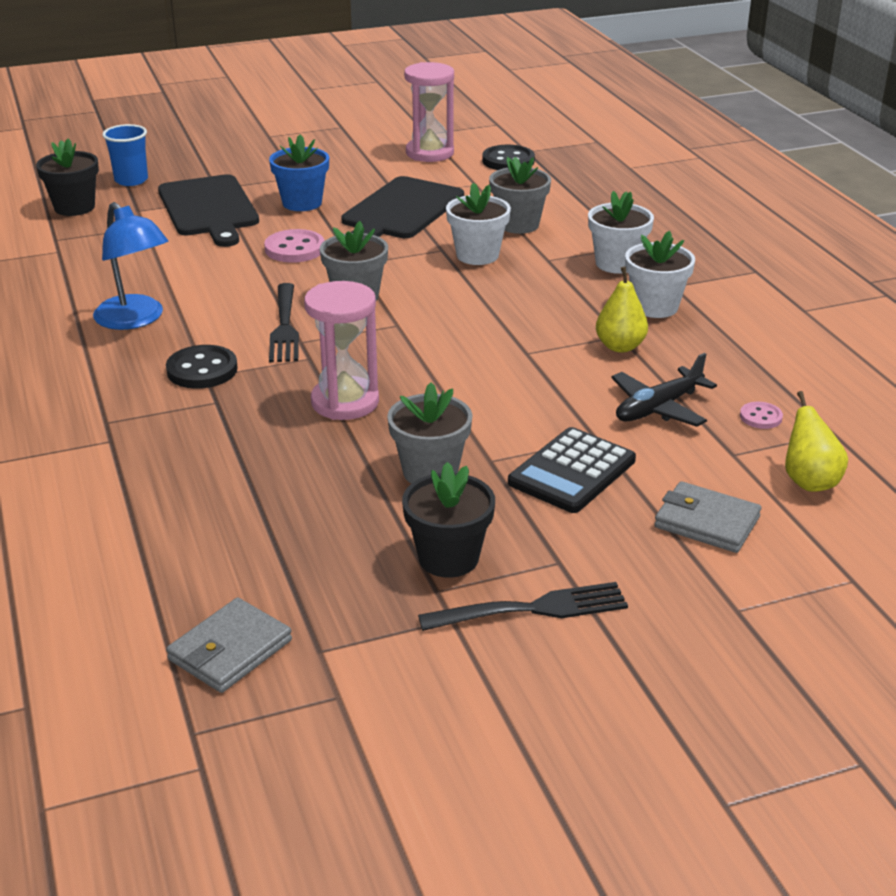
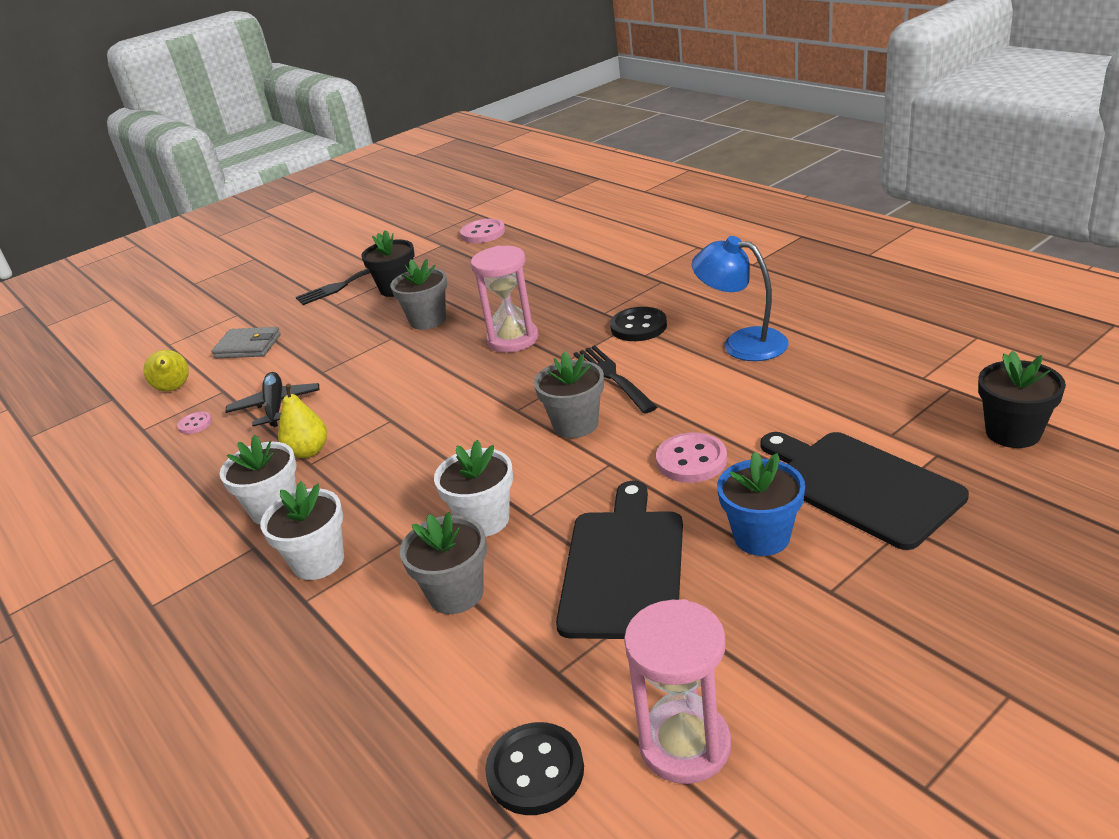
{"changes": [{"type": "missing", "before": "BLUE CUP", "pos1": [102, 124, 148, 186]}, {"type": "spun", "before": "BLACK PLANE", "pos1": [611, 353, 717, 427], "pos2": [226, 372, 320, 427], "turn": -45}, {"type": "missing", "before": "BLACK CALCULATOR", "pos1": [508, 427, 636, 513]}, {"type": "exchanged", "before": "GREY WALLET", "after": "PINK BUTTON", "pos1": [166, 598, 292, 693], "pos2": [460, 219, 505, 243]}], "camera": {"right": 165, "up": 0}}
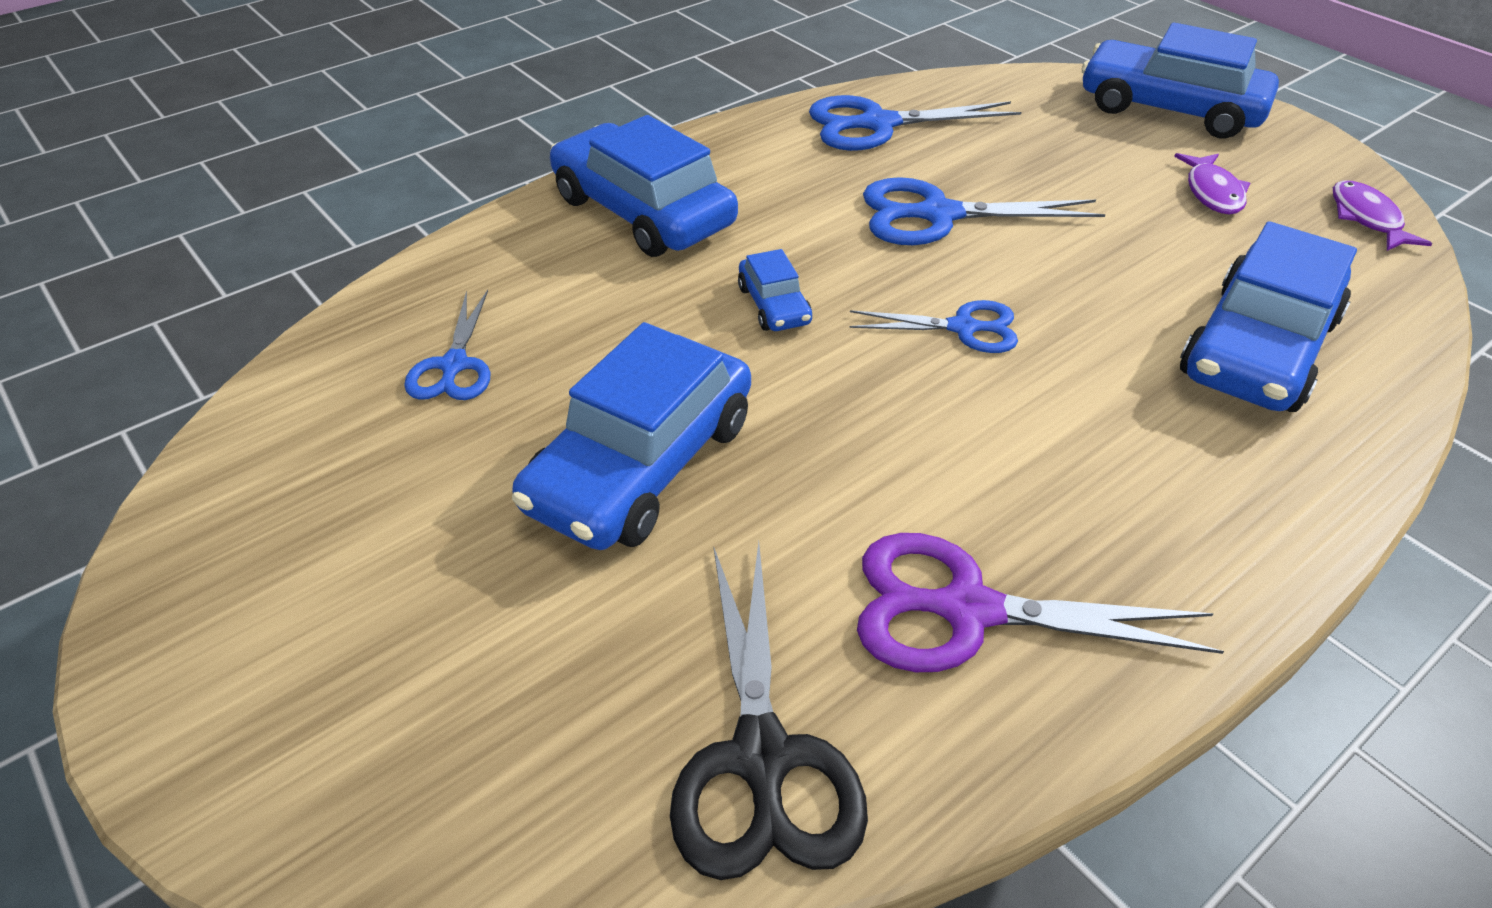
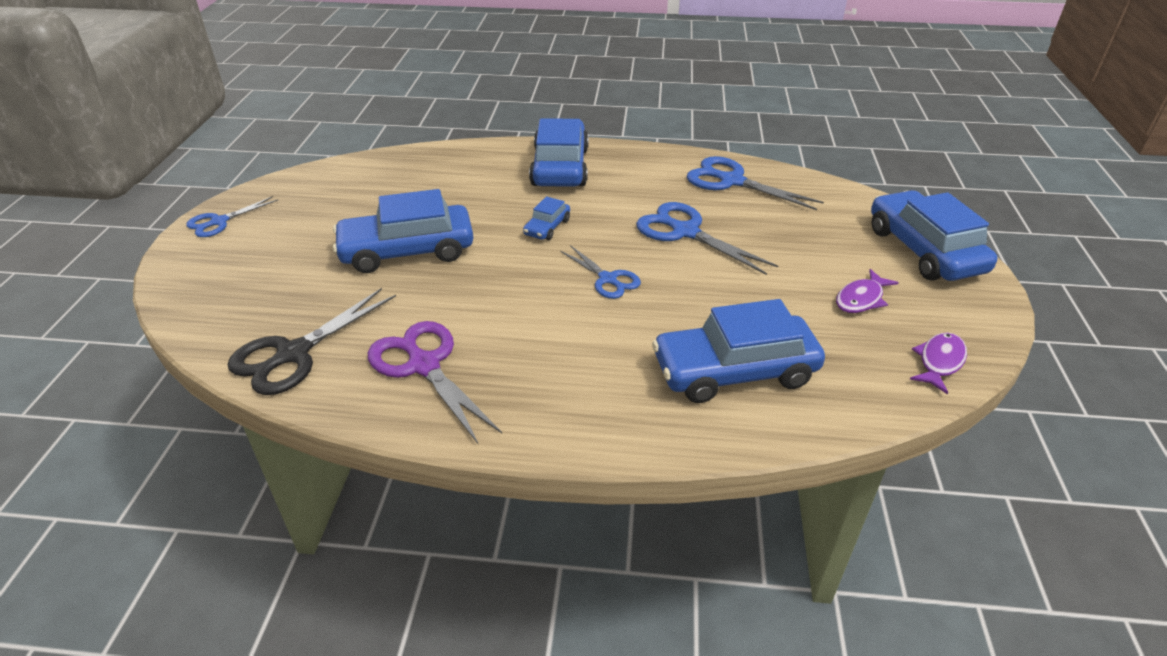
{"changes": [{"type": "relocated", "before": "BLUE SCISSORS", "pos1": [404, 290, 491, 400], "pos2": [186, 196, 278, 237]}], "camera": {"right": 45, "up": -5}}
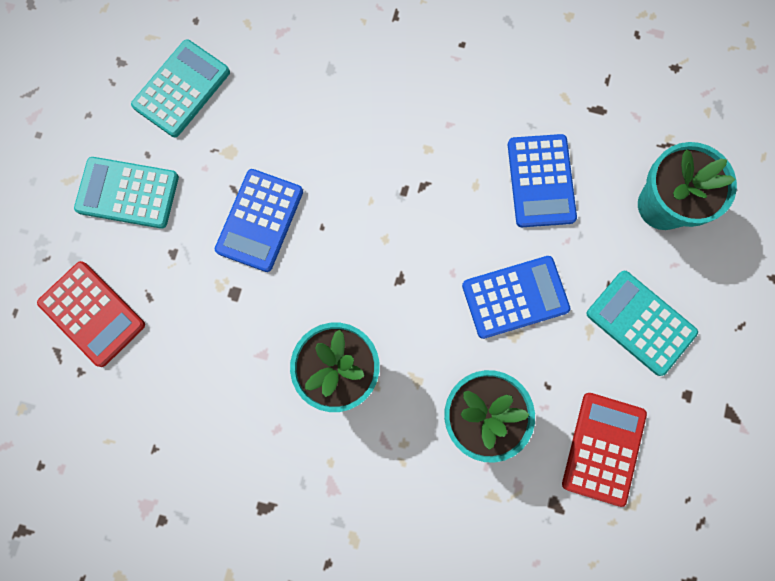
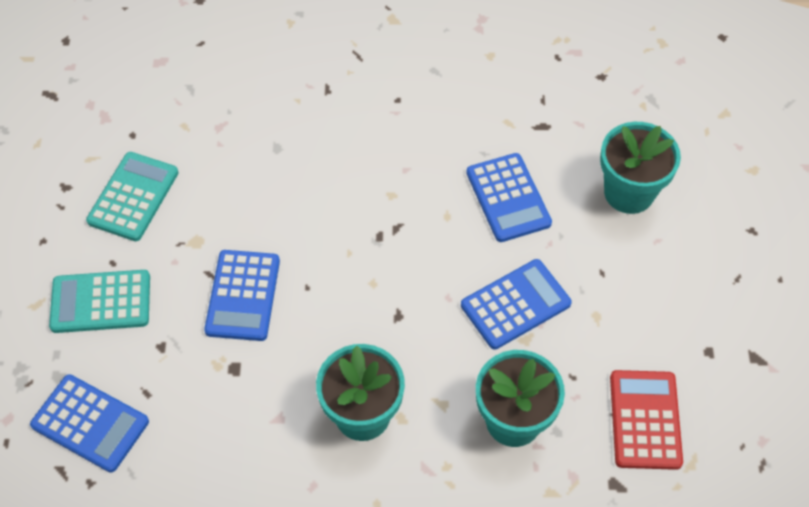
{"changes": [{"type": "colour", "before": "RED CALCULATOR", "after": "BLUE CALCULATOR", "pos1": [37, 261, 145, 367], "pos2": [30, 374, 149, 473]}, {"type": "missing", "before": "TURQUOISE CALCULATOR", "pos1": [586, 271, 698, 376]}], "camera": {"right": -15, "up": -20}}
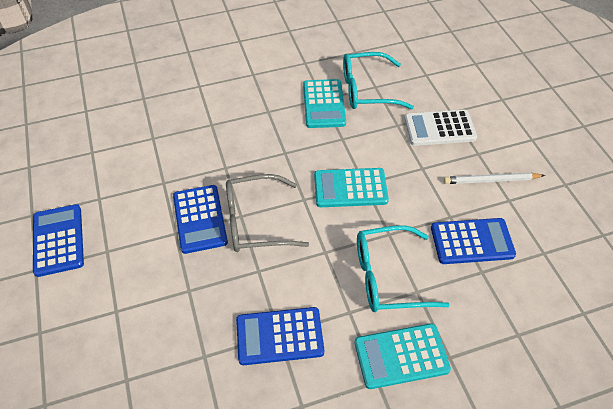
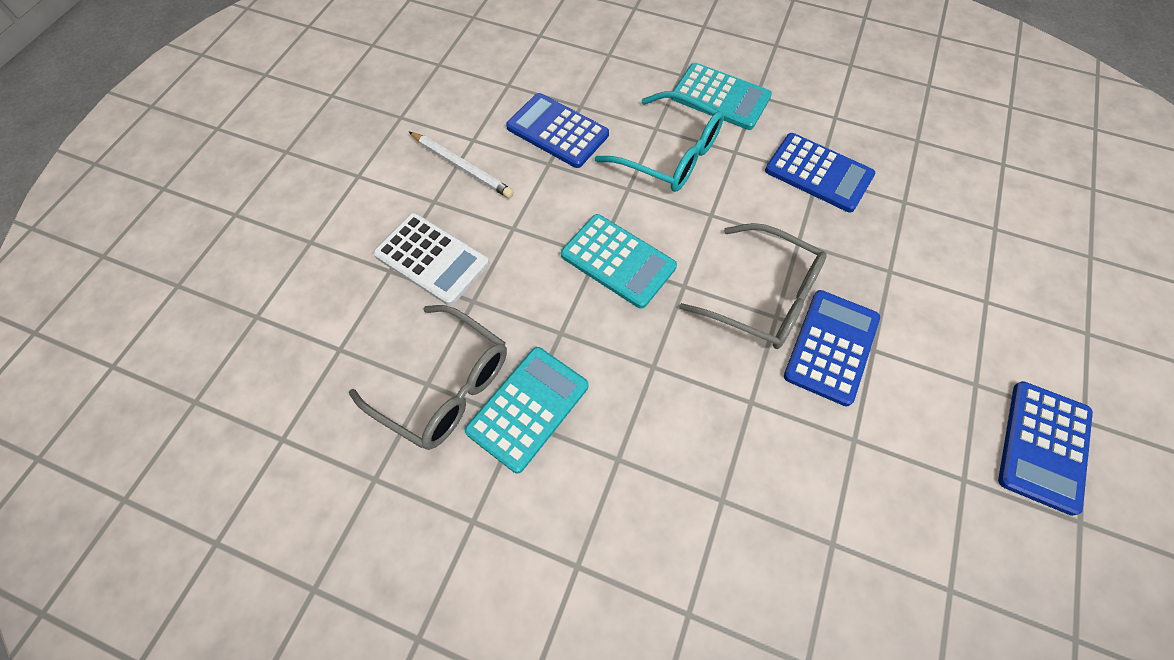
{"changes": [{"type": "colour", "before": "TURQUOISE GLASSES", "after": "GREY GLASSES", "pos1": [343, 52, 414, 109], "pos2": [349, 305, 507, 450]}], "camera": {"right": -140, "up": 10}}
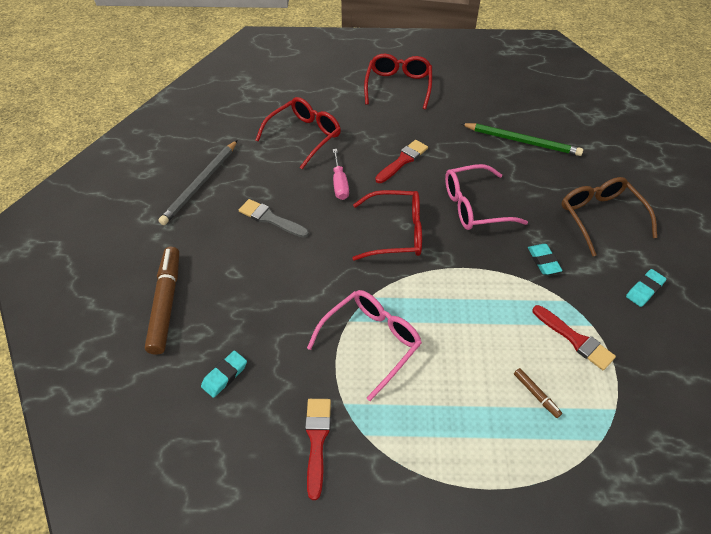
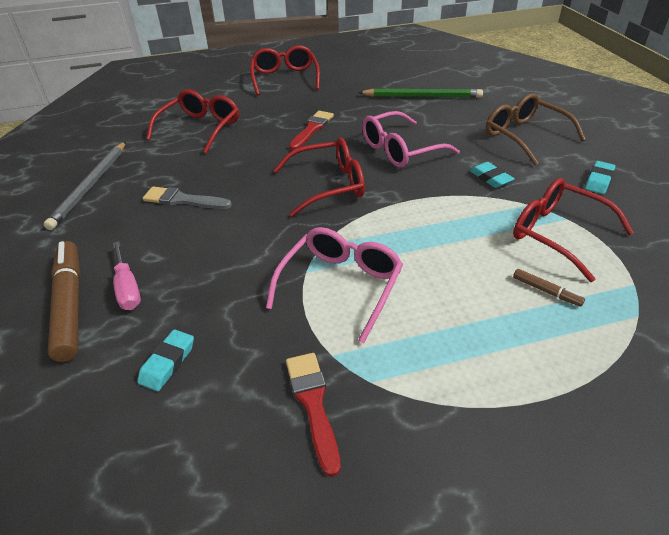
{"changes": [{"type": "relocated", "before": "PINK SCREWDRIVER", "pos1": [333, 149, 349, 200], "pos2": [113, 241, 141, 310]}, {"type": "exchanged", "before": "RED BRUSH", "after": "RED GLASSES", "pos1": [532, 305, 616, 370], "pos2": [513, 178, 634, 282]}], "camera": {"right": -15, "up": -10}}
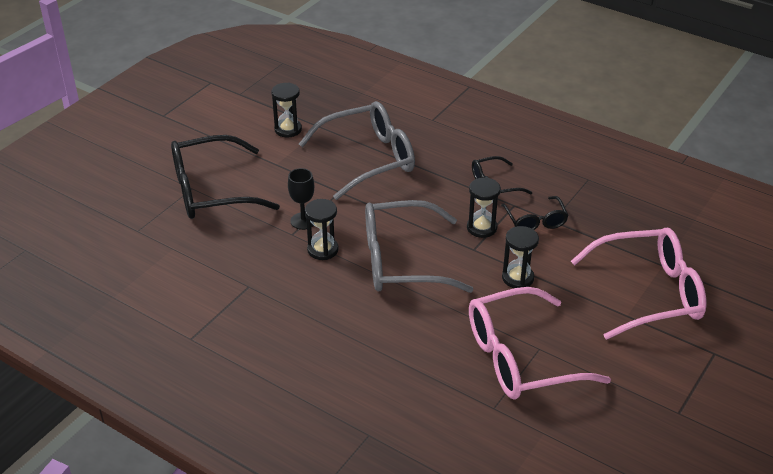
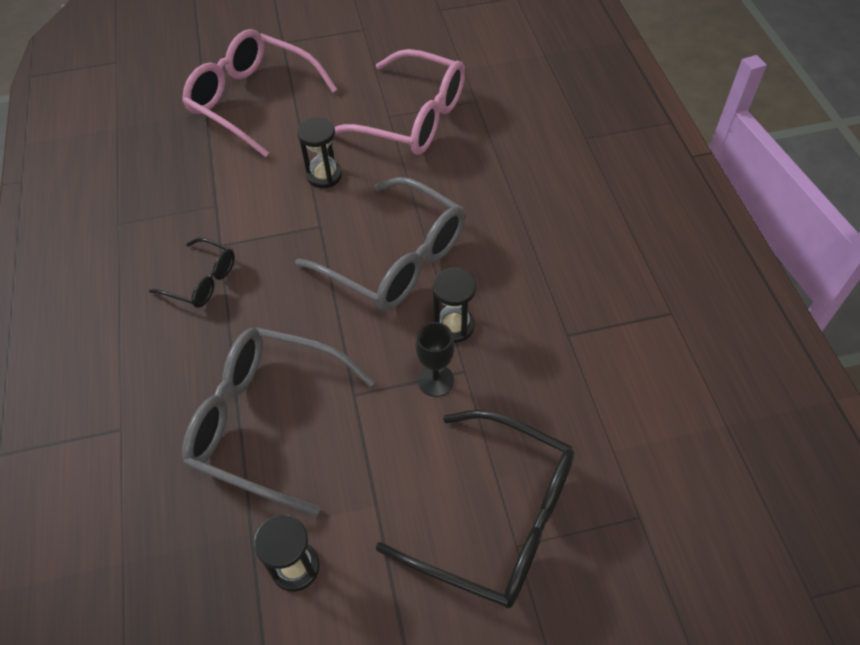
{"changes": [{"type": "missing", "before": "BLACK HOURGLASS", "pos1": [467, 177, 501, 238]}, {"type": "missing", "before": "BLACK GLASSES", "pos1": [501, 196, 569, 230]}], "camera": {"right": -135, "up": 15}}
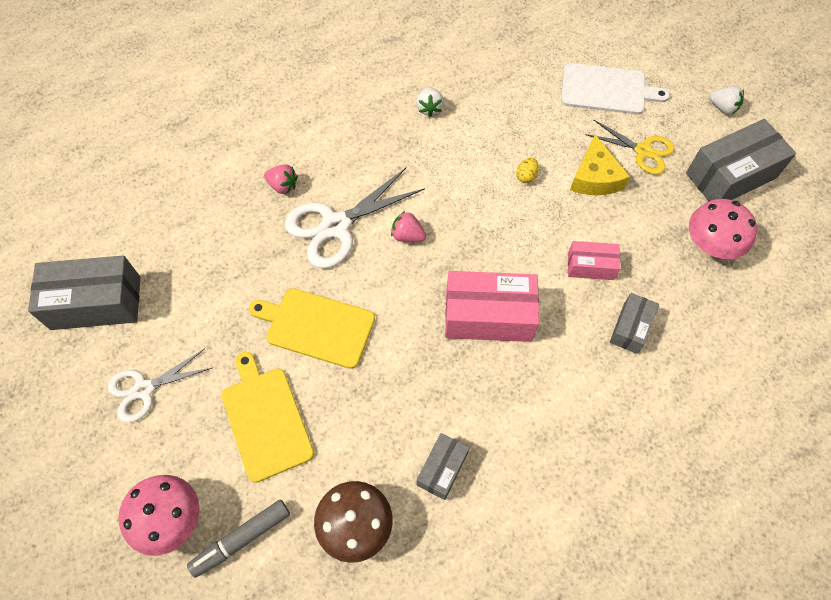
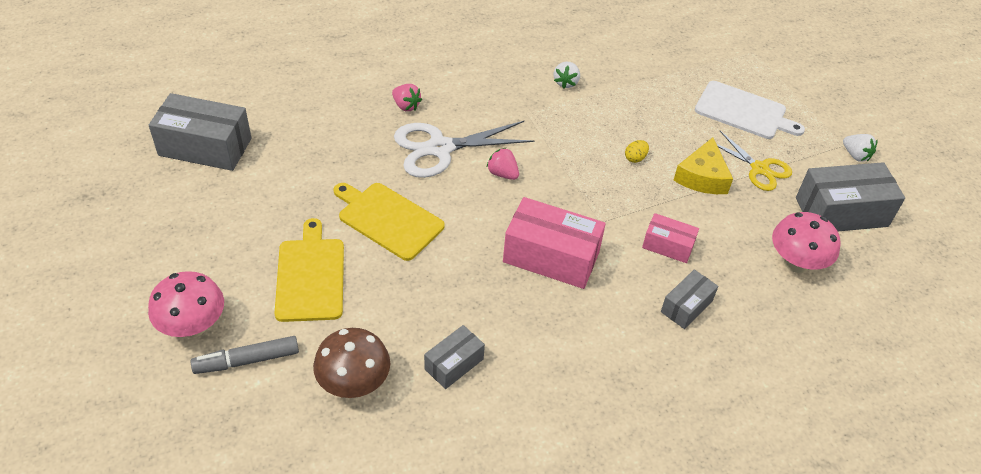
{"changes": [{"type": "missing", "before": "WHITE SCISSORS", "pos1": [108, 348, 212, 423]}], "camera": {"right": 15, "up": -15}}
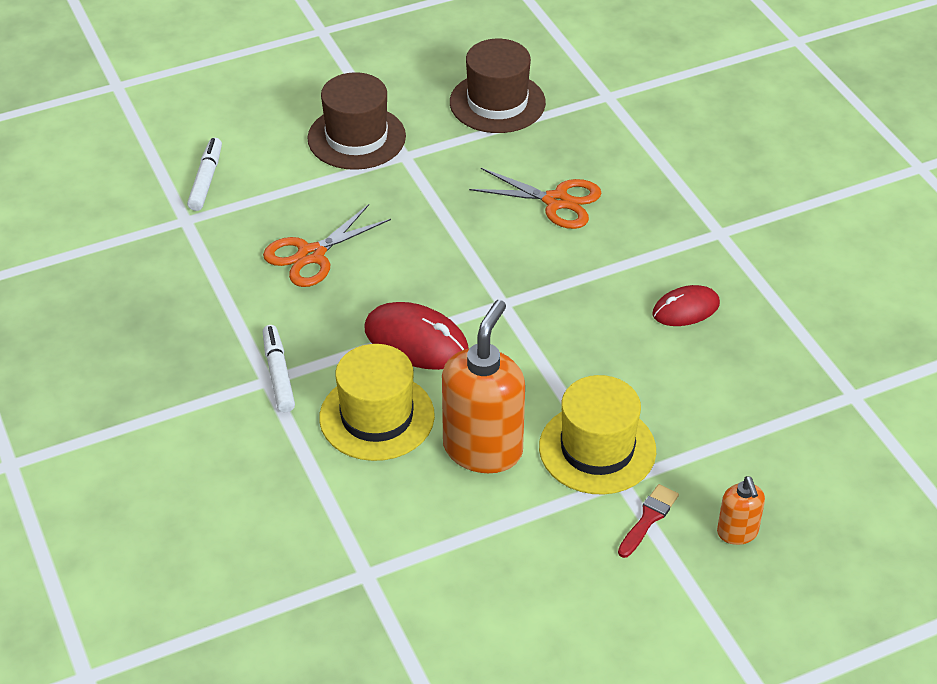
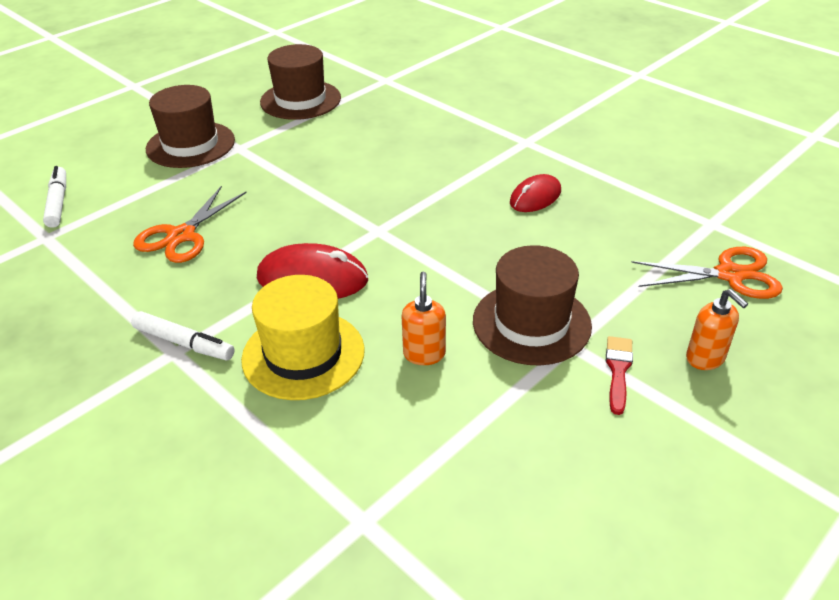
{"changes": [{"type": "relocated", "before": "ORANGE SCISSORS", "pos1": [469, 168, 602, 229], "pos2": [631, 247, 783, 299]}, {"type": "size", "before": "ORANGE SOAP DISPENSER", "pos1": [442, 300, 525, 473], "pos2": [401, 272, 446, 365], "scale": 0.49}, {"type": "spun", "before": "WHITE MARKER", "pos1": [263, 325, 295, 412], "pos2": [131, 311, 235, 360], "turn": 150}, {"type": "colour", "before": "YELLOW HAT", "after": "BROWN HAT", "pos1": [539, 375, 656, 495], "pos2": [473, 245, 592, 365]}], "camera": {"right": -20, "up": -5}}
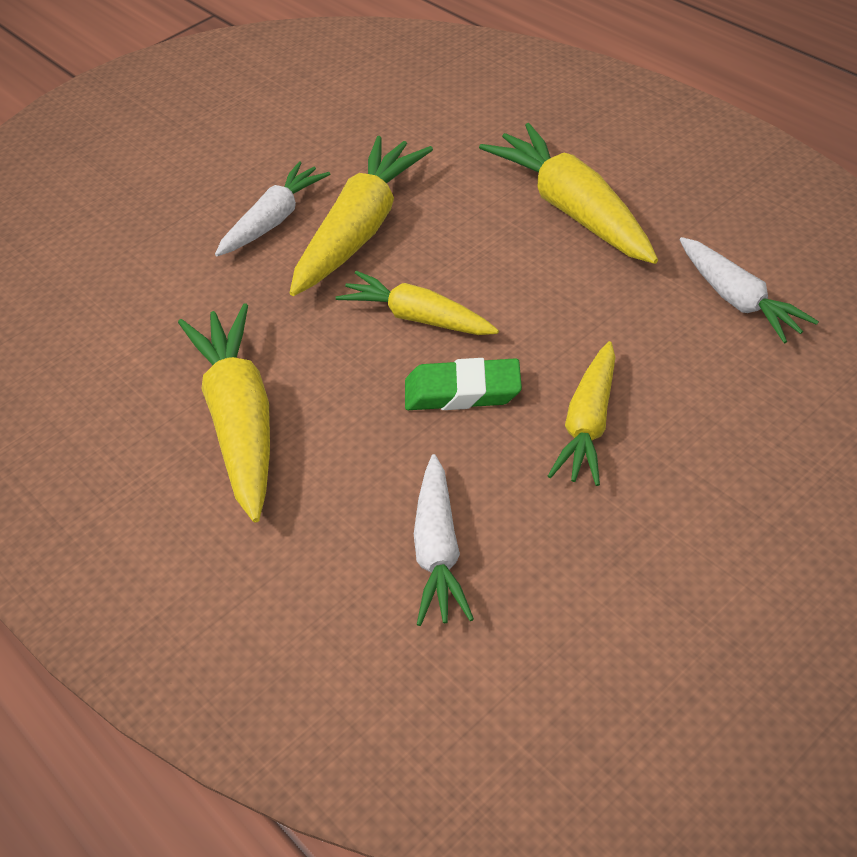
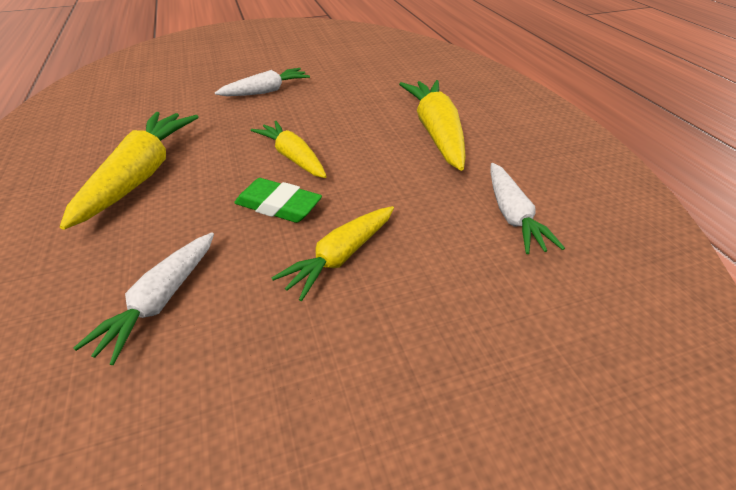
{"changes": [{"type": "missing", "before": "YELLOW CARROT", "pos1": [289, 136, 433, 296]}], "camera": {"right": 20, "up": -5}}
